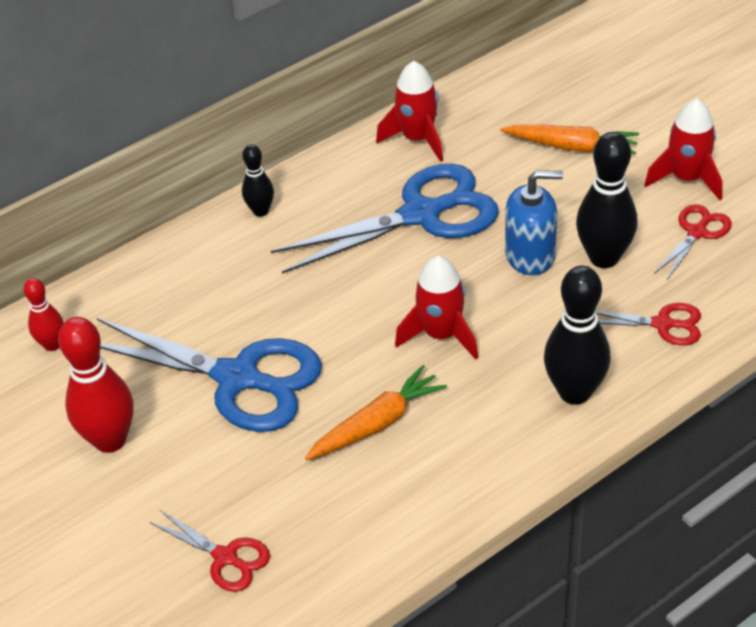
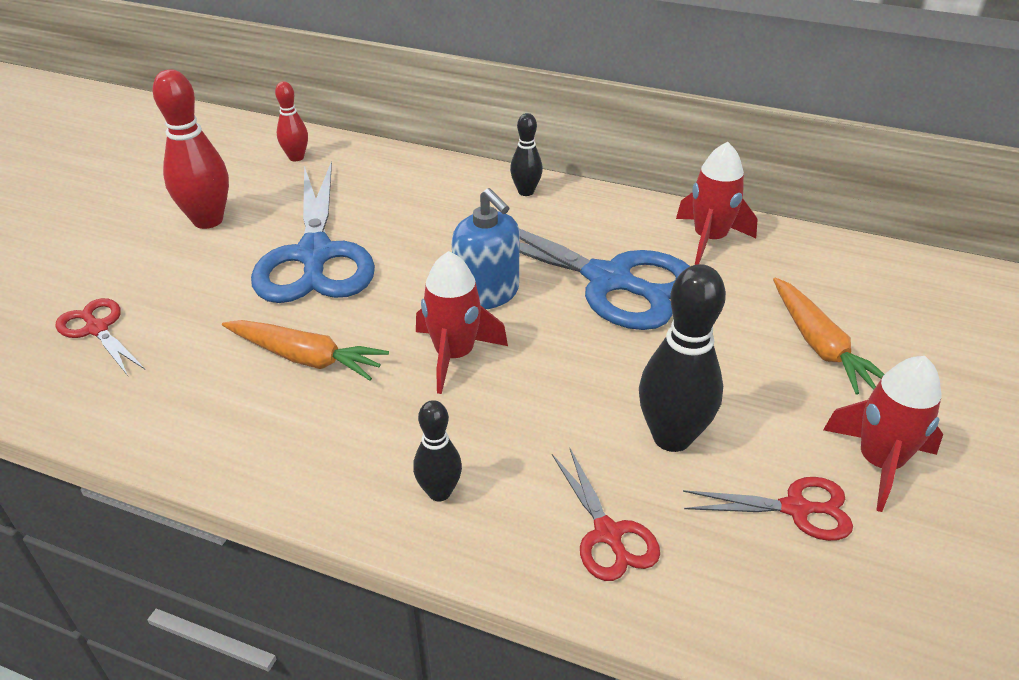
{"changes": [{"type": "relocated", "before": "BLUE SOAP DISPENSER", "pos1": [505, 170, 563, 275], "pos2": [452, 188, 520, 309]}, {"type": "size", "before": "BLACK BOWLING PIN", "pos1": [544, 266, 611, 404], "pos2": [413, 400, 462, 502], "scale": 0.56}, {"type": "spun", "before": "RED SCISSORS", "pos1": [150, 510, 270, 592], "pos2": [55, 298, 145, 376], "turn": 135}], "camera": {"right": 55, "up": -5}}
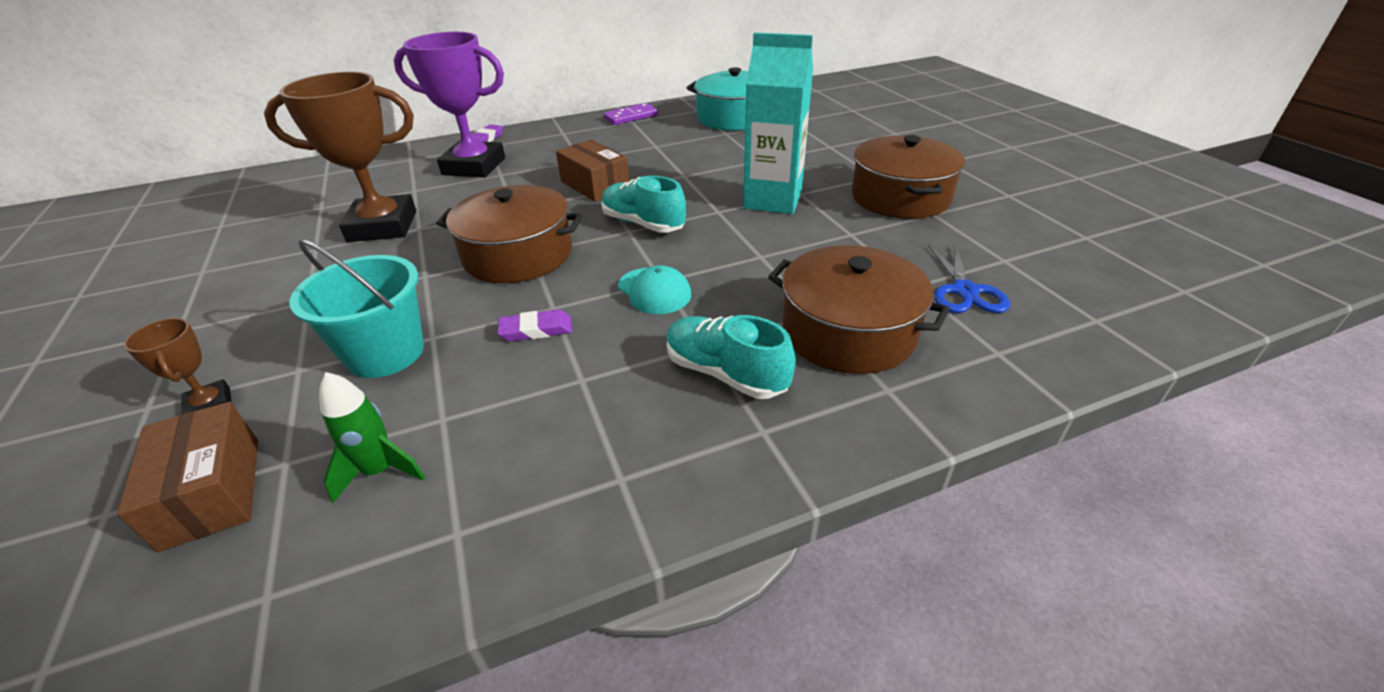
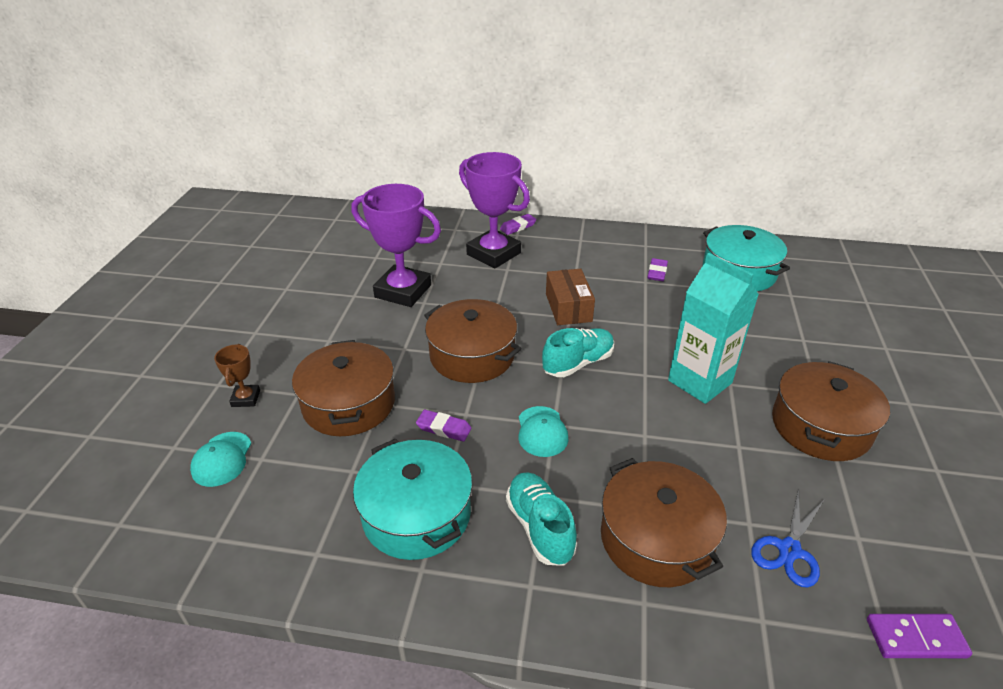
{"changes": [{"type": "colour", "before": "BROWN TROPHY", "after": "PURPLE TROPHY", "pos1": [264, 72, 416, 242], "pos2": [351, 184, 441, 307]}, {"type": "relocated", "before": "PURPLE DOMINO", "pos1": [604, 103, 658, 125], "pos2": [867, 614, 972, 658]}, {"type": "spun", "before": "TURQUOISE SHOE", "pos1": [601, 176, 686, 233], "pos2": [542, 328, 614, 377], "turn": 75}, {"type": "exchanged", "before": "TURQUOISE BUCKET", "after": "BROWN POT", "pos1": [290, 239, 424, 378], "pos2": [292, 340, 395, 436]}, {"type": "missing", "before": "GREEN ROCKET", "pos1": [319, 372, 425, 503]}, {"type": "exchanged", "before": "BROWN BOX", "after": "TURQUOISE CAP", "pos1": [117, 402, 258, 552], "pos2": [190, 432, 251, 487]}, {"type": "appeared", "after": "PURPLE ERASER", "pos2": [647, 258, 668, 281]}, {"type": "appeared", "after": "TURQUOISE POT", "pos2": [353, 438, 473, 560]}], "camera": {"right": 30, "up": 0}}
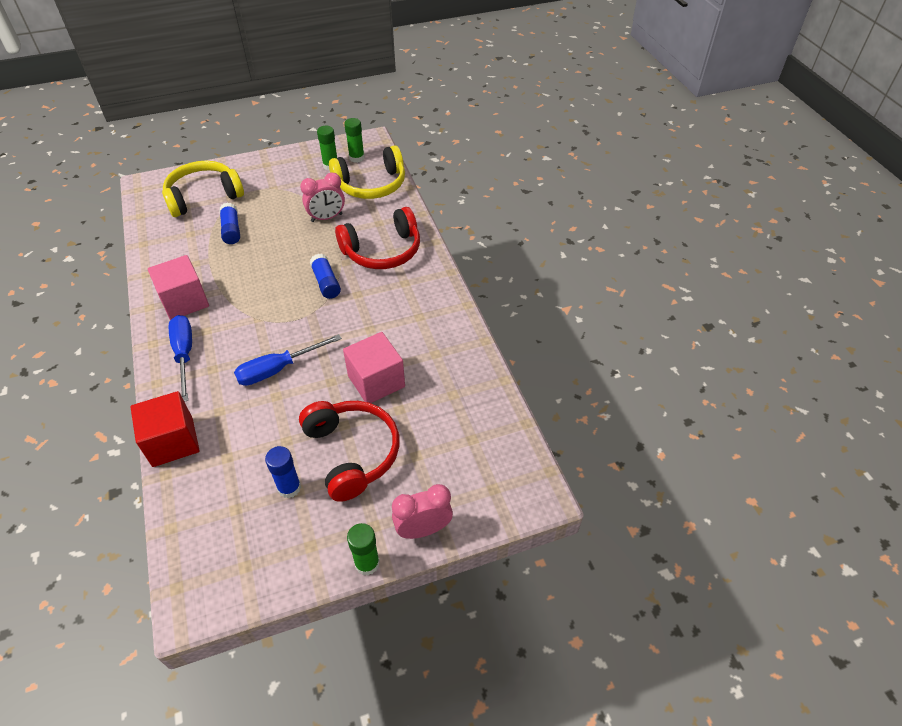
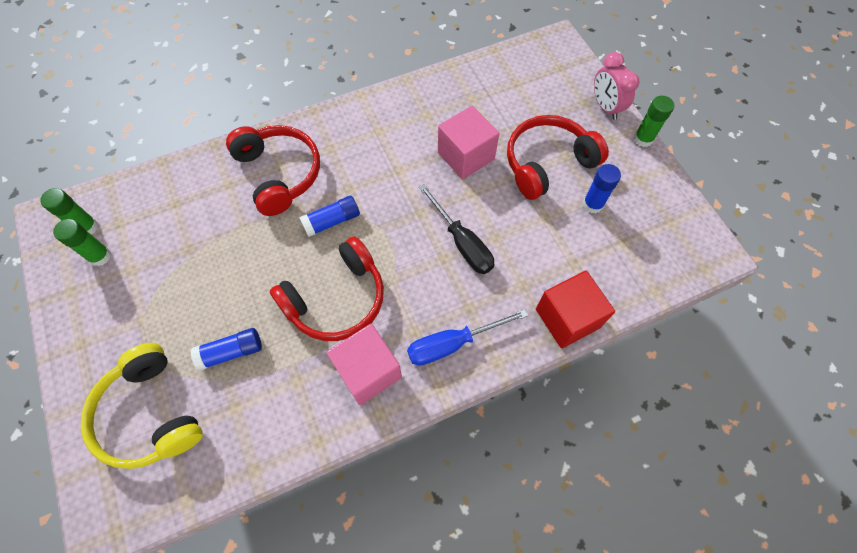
{"changes": [{"type": "missing", "before": "YELLOW HEADPHONES", "pos1": [329, 145, 405, 199]}, {"type": "missing", "before": "PINK CLOCK", "pos1": [300, 173, 345, 222]}, {"type": "colour", "before": "BLUE SCREWDRIVER", "after": "BLACK SCREWDRIVER", "pos1": [234, 334, 342, 386], "pos2": [419, 184, 494, 274]}, {"type": "appeared", "after": "RED HEADPHONES", "pos2": [270, 236, 384, 341]}], "camera": {"right": -95, "up": 15}}
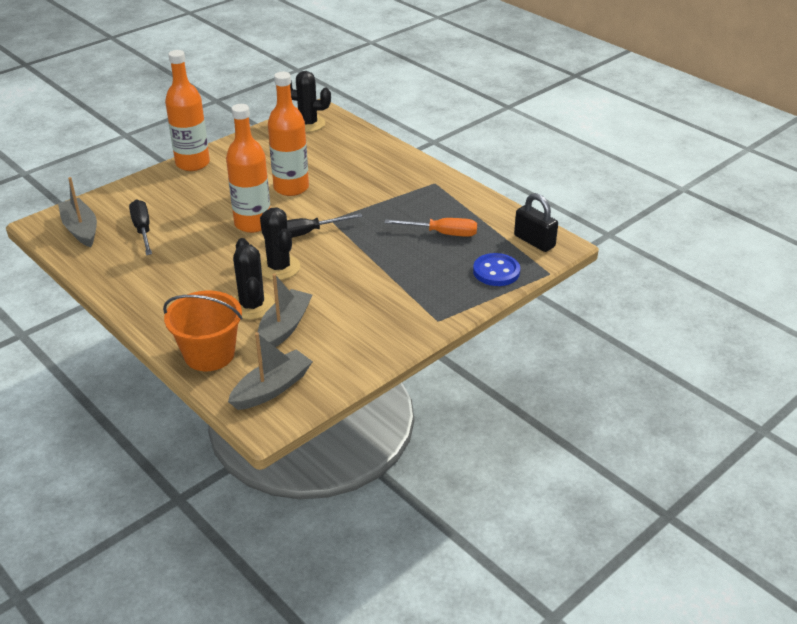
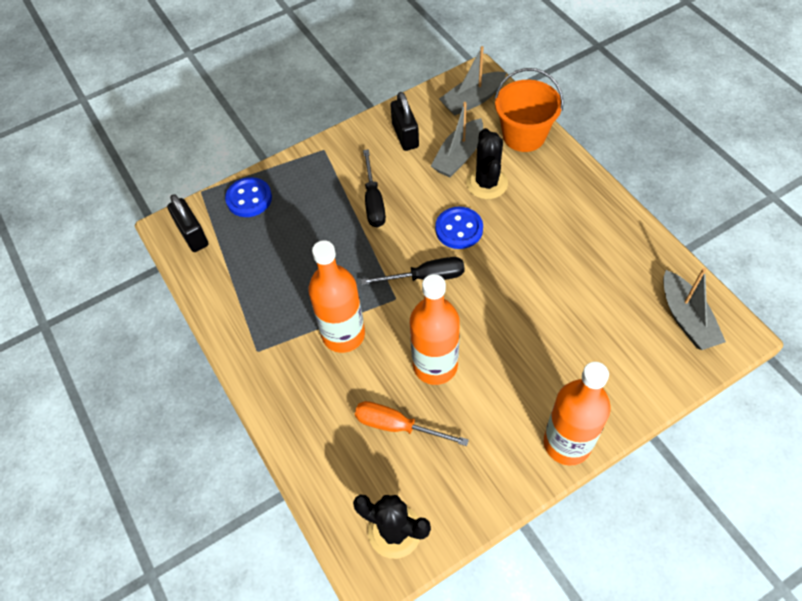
{"changes": [{"type": "relocated", "before": "ORANGE BOTTLE", "pos1": [226, 104, 270, 233], "pos2": [308, 240, 365, 353]}, {"type": "relocated", "before": "BLACK SCREWDRIVER", "pos1": [129, 199, 152, 255], "pos2": [363, 149, 386, 227]}, {"type": "exchanged", "before": "BLACK CACTUS", "after": "BLUE BUTTON", "pos1": [260, 208, 300, 280], "pos2": [435, 207, 483, 249]}, {"type": "relocated", "before": "ORANGE SCREWDRIVER", "pos1": [384, 218, 477, 237], "pos2": [355, 401, 469, 446]}, {"type": "appeared", "after": "BLACK PADLOCK", "pos2": [390, 92, 419, 151]}], "camera": {"right": -165, "up": 20}}
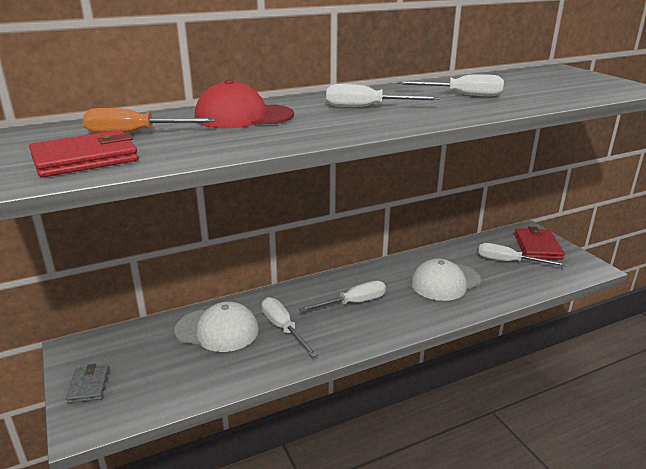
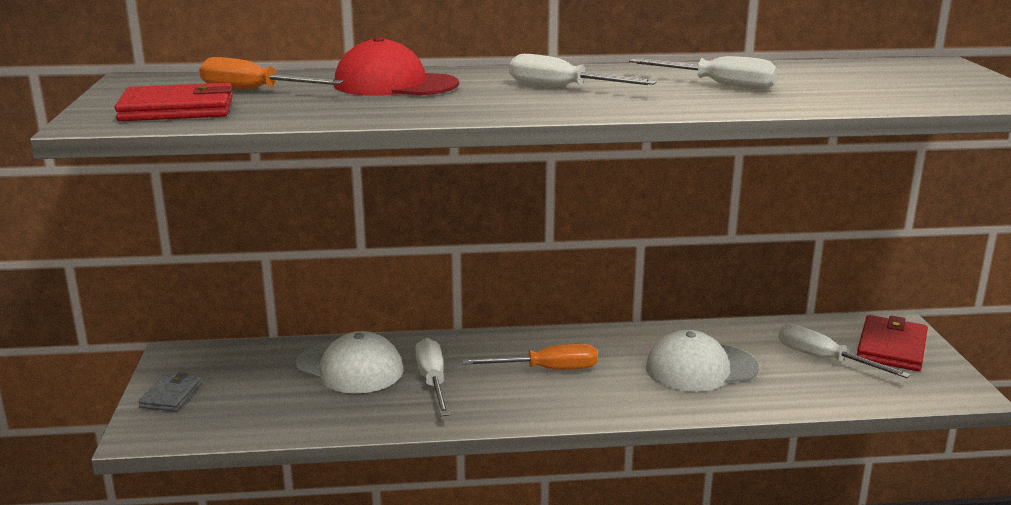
{"changes": [{"type": "colour", "before": "WHITE SCREWDRIVER", "after": "ORANGE SCREWDRIVER", "pos1": [299, 281, 386, 312], "pos2": [462, 344, 598, 369]}], "camera": {"right": 20, "up": -5}}
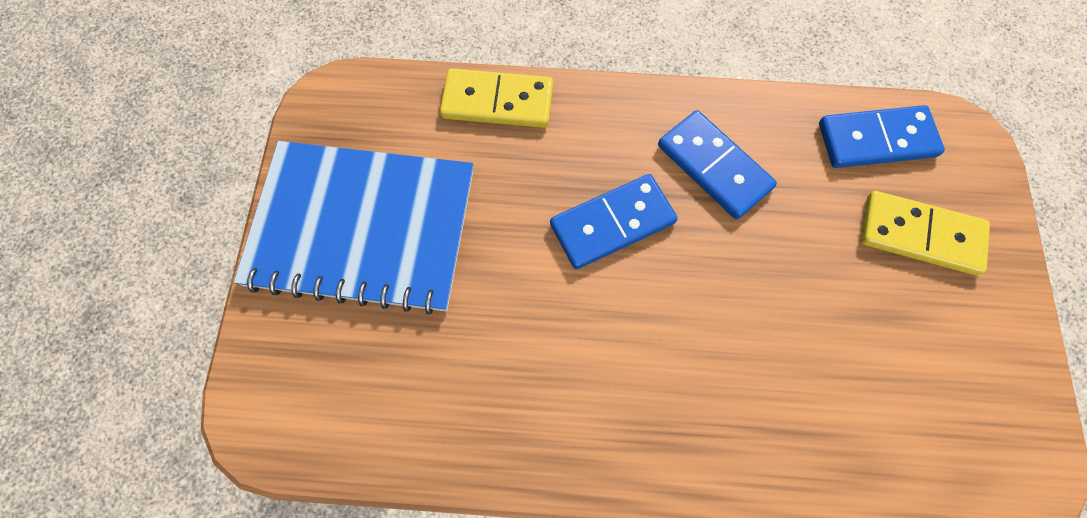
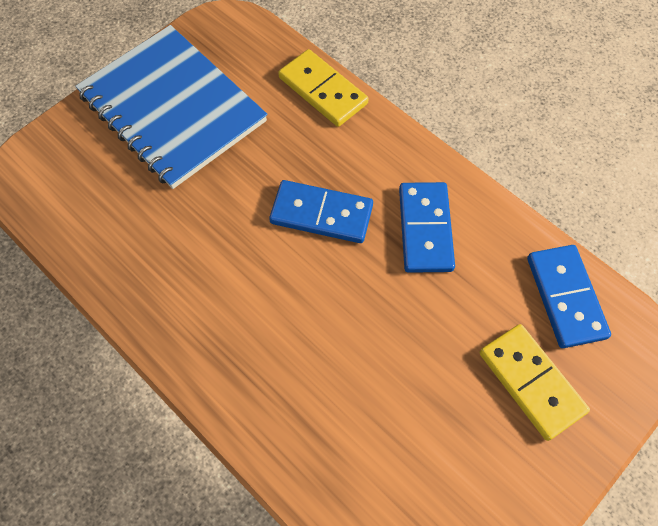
{"changes": [{"type": "spun", "before": "BLUE DOMINO", "pos1": [819, 105, 945, 168], "pos2": [527, 245, 611, 348], "turn": 45}], "camera": {"right": 40, "up": -5}}
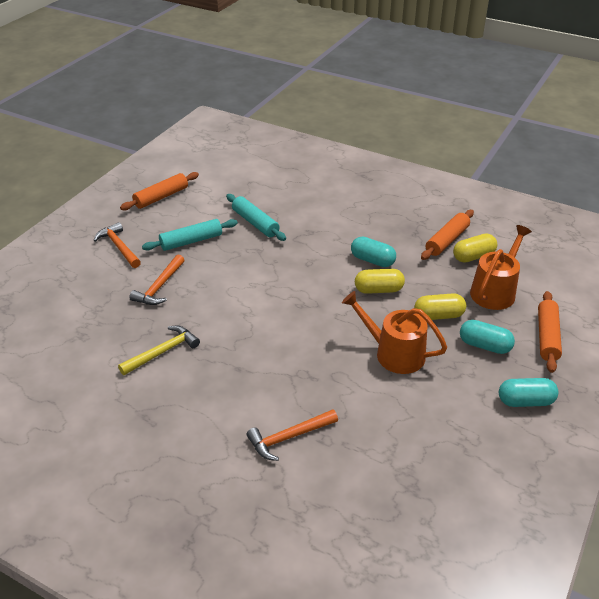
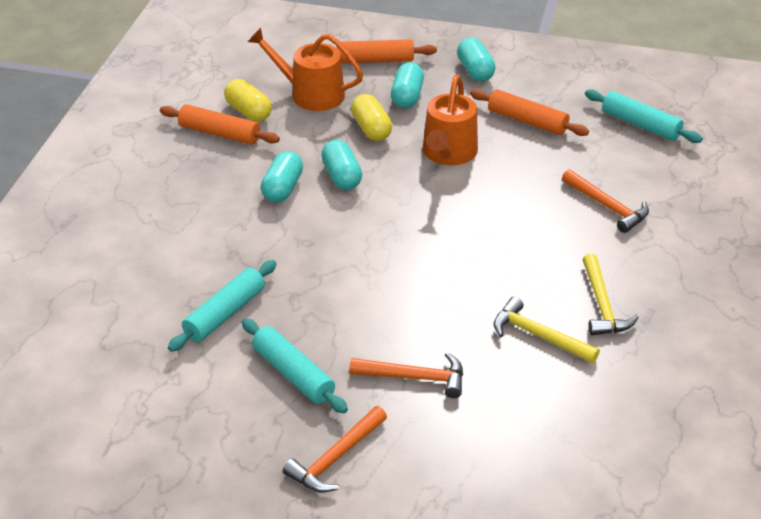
{"changes": [{"type": "relocated", "before": "ORANGE ROLLING PIN", "pos1": [120, 172, 199, 210], "pos2": [470, 89, 589, 136]}, {"type": "colour", "before": "YELLOW CAPSULE", "after": "TURQUOISE CAPSULE", "pos1": [355, 269, 405, 294], "pos2": [321, 140, 362, 190]}, {"type": "appeared", "after": "TURQUOISE ROLLING PIN", "pos2": [585, 89, 703, 143]}, {"type": "appeared", "after": "YELLOW HAMMER", "pos2": [583, 254, 639, 336]}], "camera": {"right": -105, "up": 0}}
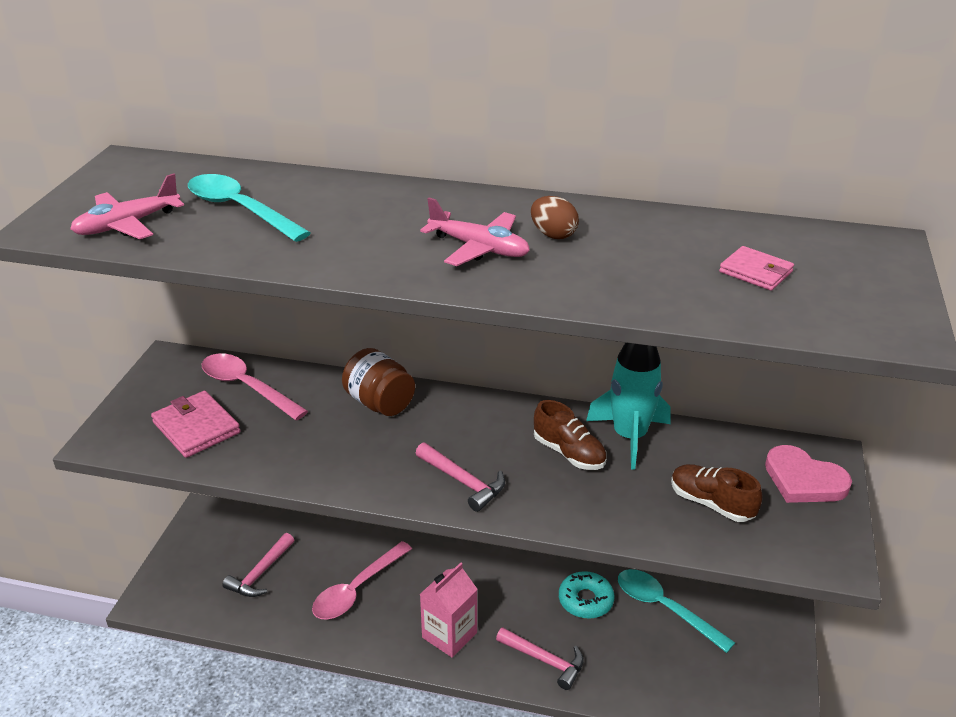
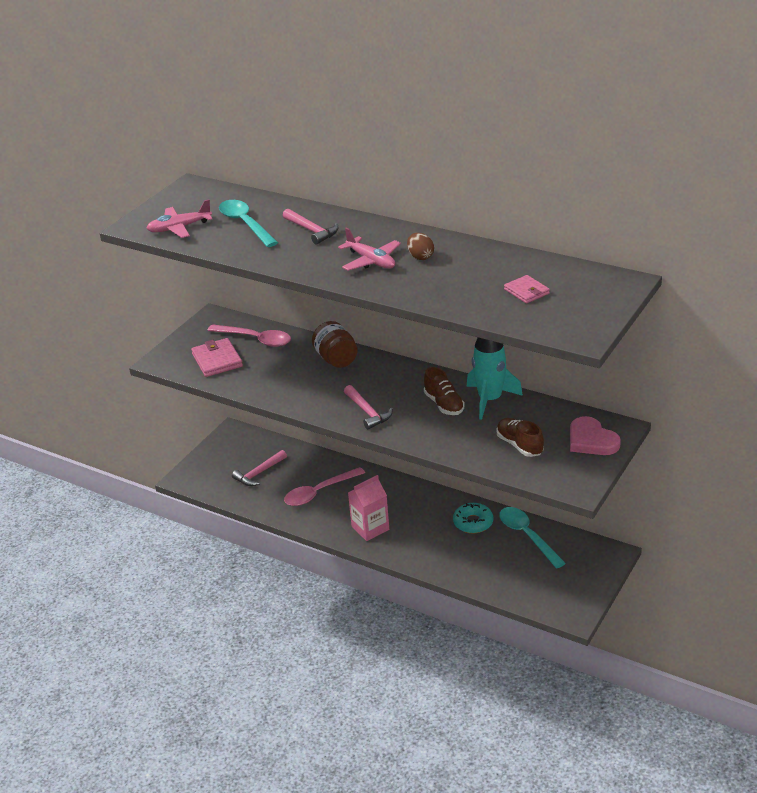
{"changes": [{"type": "spun", "before": "PINK SPOON", "pos1": [202, 353, 308, 421], "pos2": [207, 324, 291, 347], "turn": 150}, {"type": "relocated", "before": "PINK HAMMER", "pos1": [496, 627, 584, 690], "pos2": [283, 209, 339, 244]}], "camera": {"right": 20, "up": 0}}
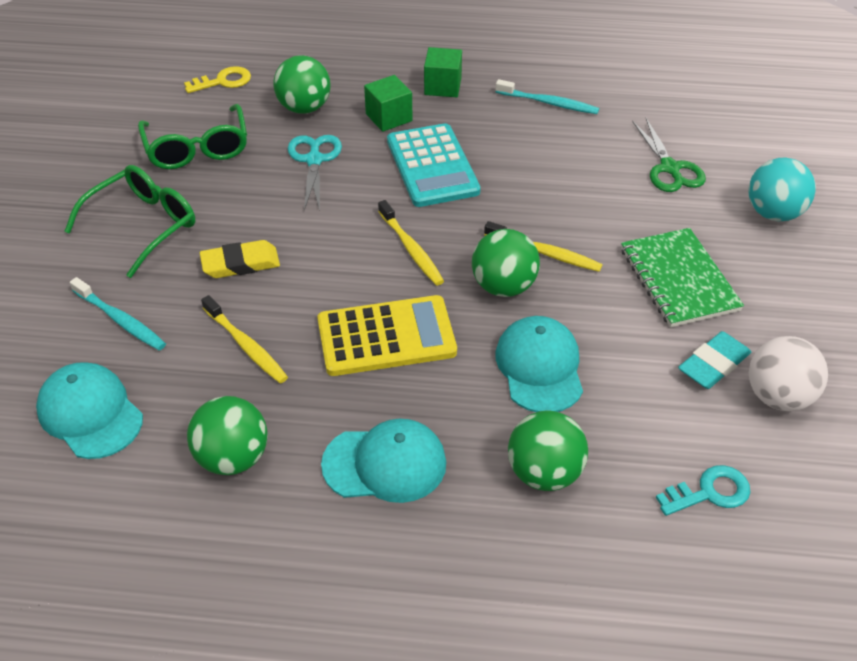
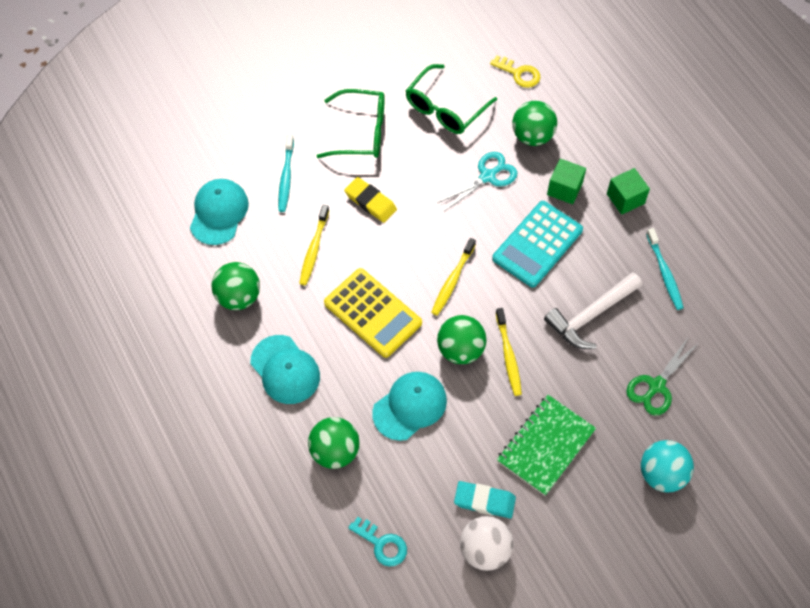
{"changes": [{"type": "appeared", "after": "WHITE HAMMER", "pos2": [544, 272, 642, 349]}], "camera": {"right": 55, "up": 15}}
